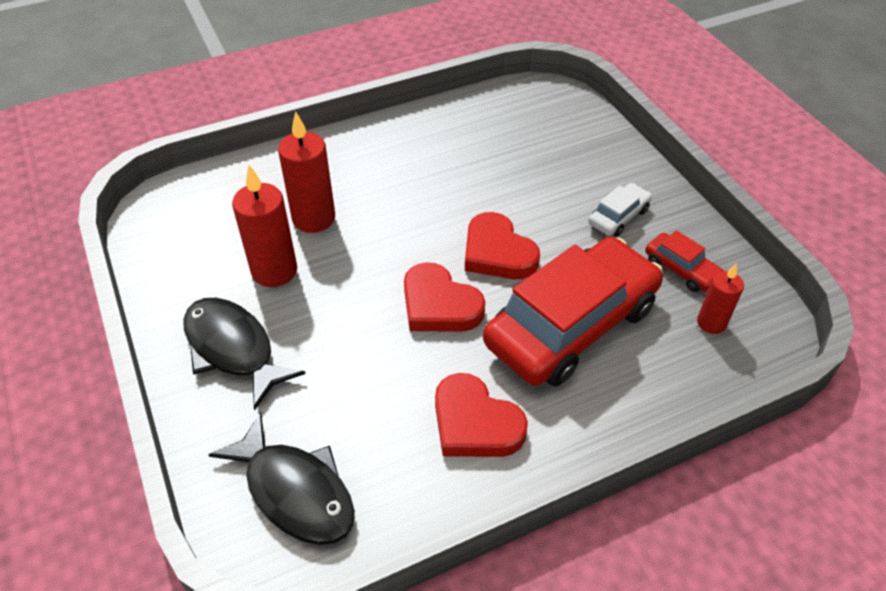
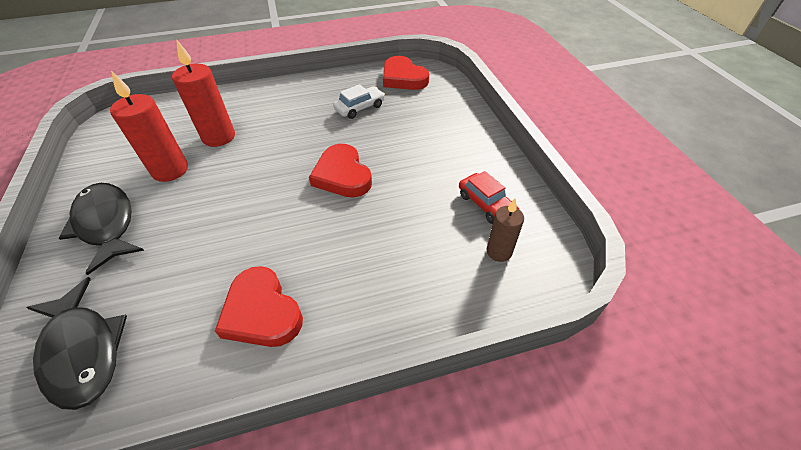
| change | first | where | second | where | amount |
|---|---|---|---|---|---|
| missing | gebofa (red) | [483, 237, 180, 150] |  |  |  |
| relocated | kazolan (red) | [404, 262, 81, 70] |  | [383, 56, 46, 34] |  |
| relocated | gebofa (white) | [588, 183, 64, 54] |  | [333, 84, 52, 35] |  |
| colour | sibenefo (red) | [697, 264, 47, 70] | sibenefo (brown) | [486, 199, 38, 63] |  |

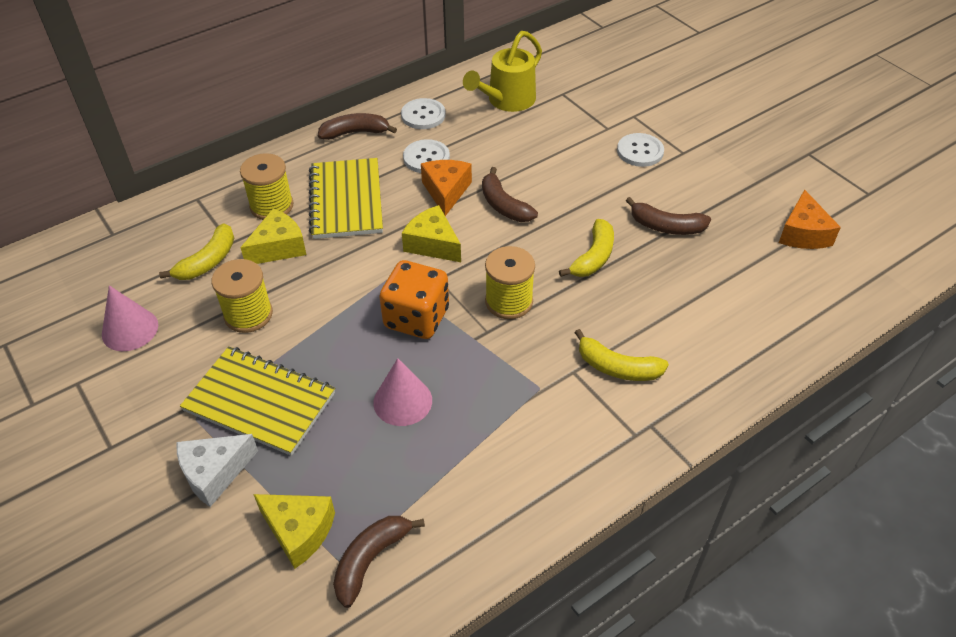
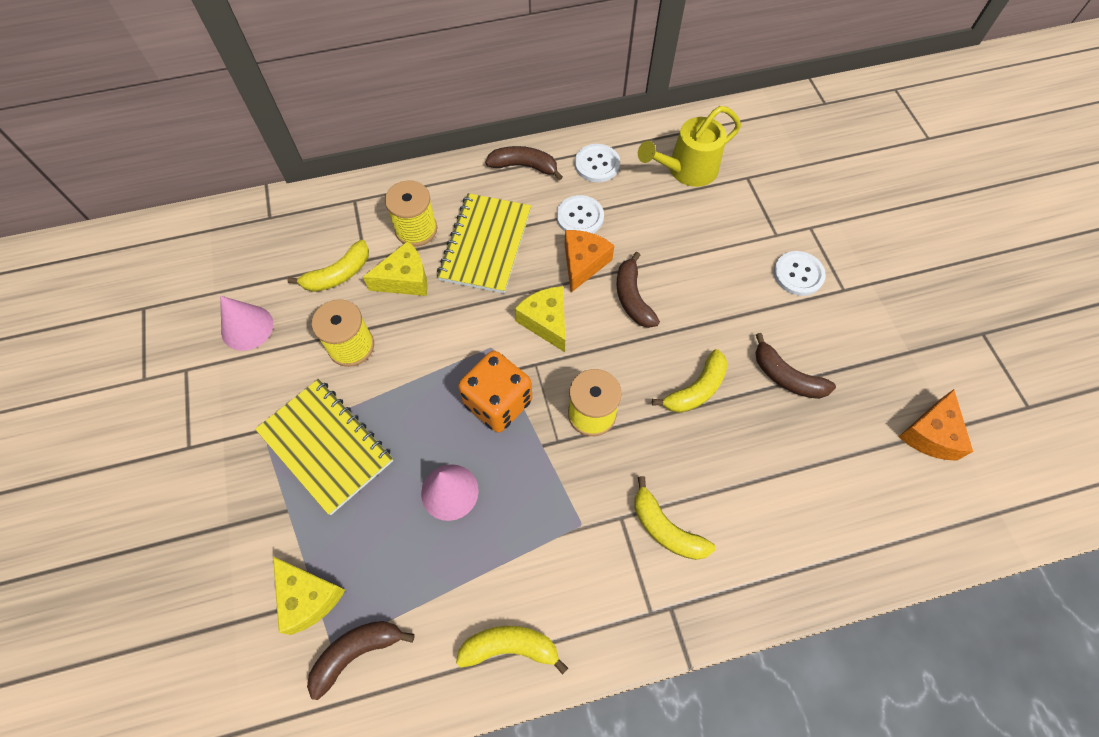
| change | first | where | second | where | amount |
|---|---|---|---|---|---|
| missing | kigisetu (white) | [177, 434, 81, 73] |  |  |  |
| appeared |  |  | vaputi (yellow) | [456, 626, 112, 49] |  |

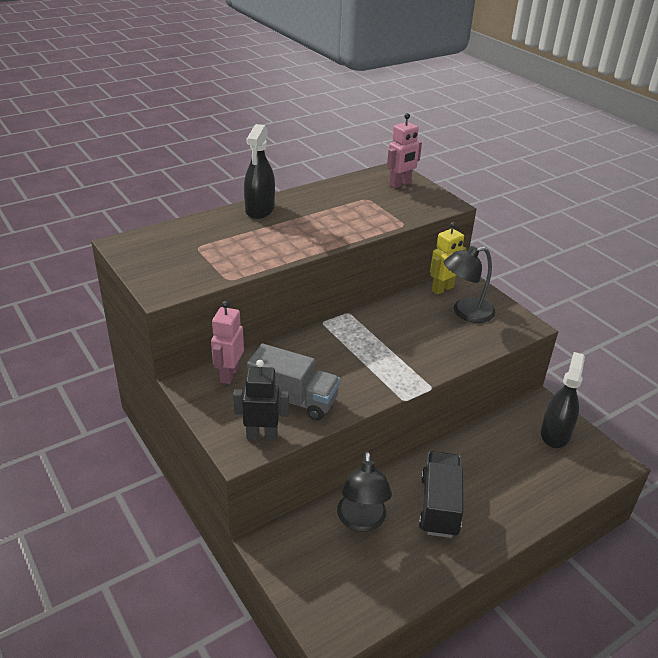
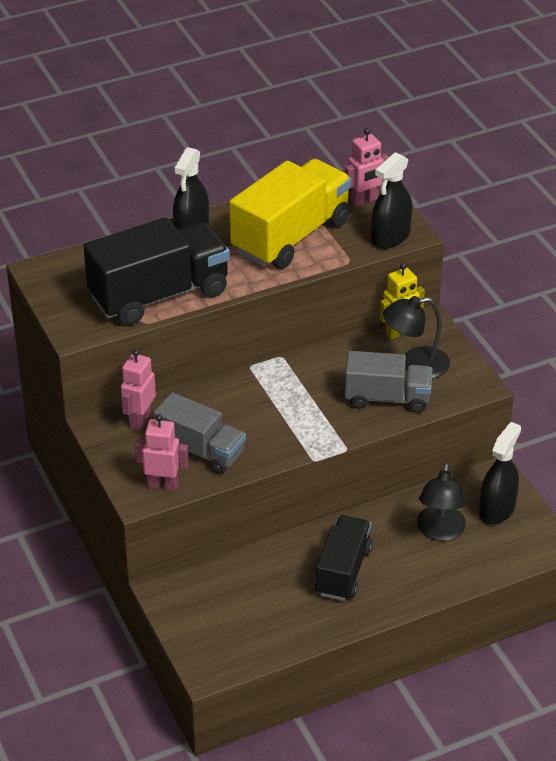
| change | first | where | second | where | amount |
|---|---|---|---|---|---|
| appeared |  |  | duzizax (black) | [84, 217, 146, 108] |  |
| appeared |  |  | duzizax (yellow) | [229, 159, 122, 110] |  |
| appeared |  |  | duzizax (grey) | [345, 351, 88, 62] |  |
| appeared |  |  | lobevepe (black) | [371, 152, 41, 97] |  |
| relocated | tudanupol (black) | [337, 451, 55, 81] |  | [417, 462, 49, 79] |  |
| colour | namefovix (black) | [233, 360, 56, 81] | namefovix (pink) | [135, 414, 53, 77] |  |

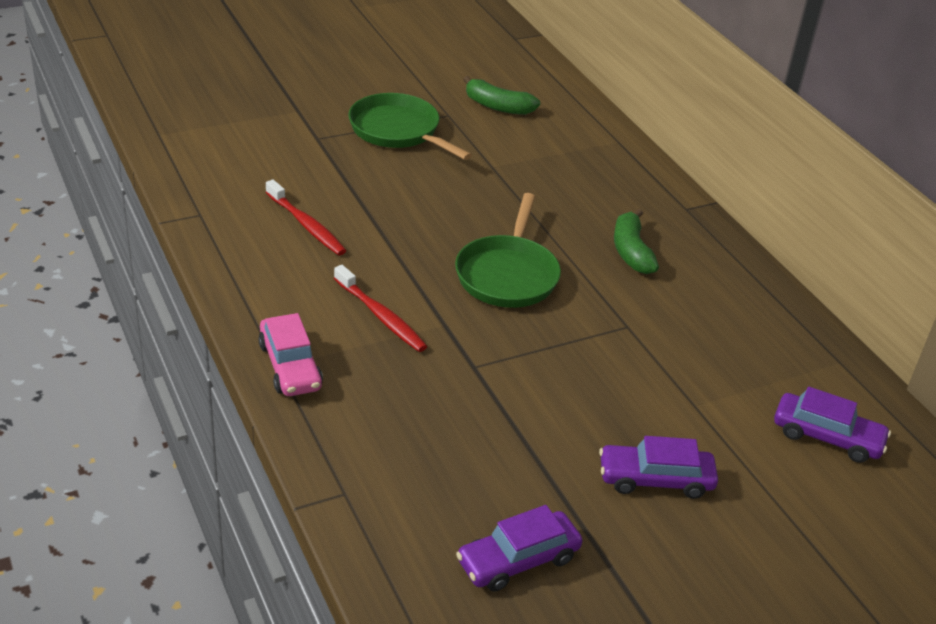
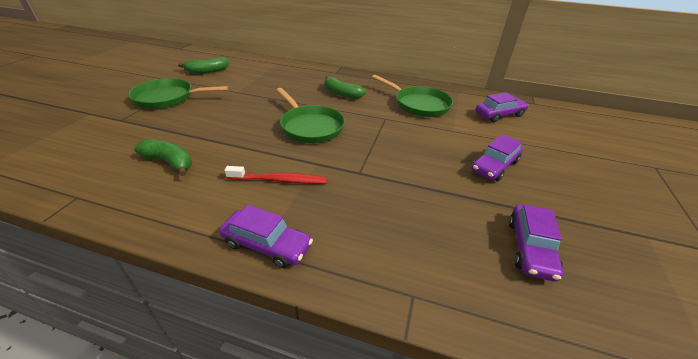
| change | first | where | second | where | amount |
|---|---|---|---|---|---|
| appeared |  |  | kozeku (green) | [372, 75, 81, 42] |  |
| exchanged | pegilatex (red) | [266, 179, 80, 76] | vaputi (green) | [134, 139, 58, 37] |  |
| colour | gebofa (pink) | [258, 313, 65, 83] | gebofa (purple) | [219, 205, 94, 63] |  |

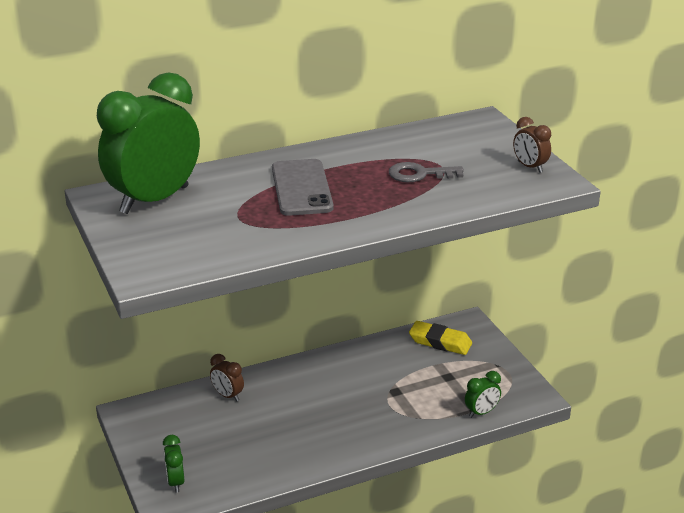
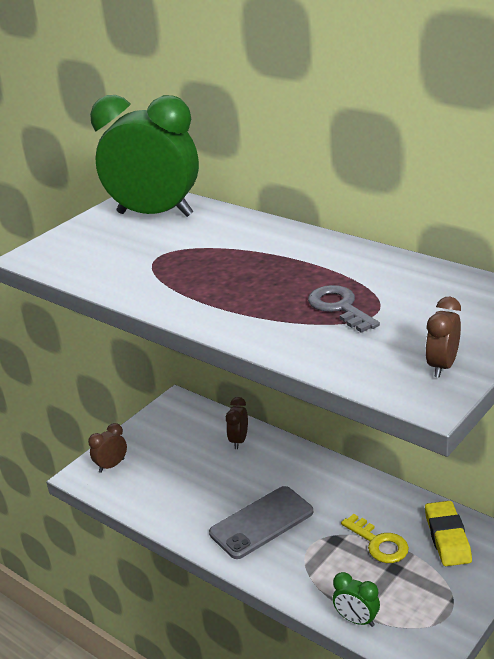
| change | first | where | second | where | amount |
|---|---|---|---|---|---|
| appeared |  |  | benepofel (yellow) | [341, 514, 68, 49] |  |
| relocated | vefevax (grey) | [272, 159, 62, 57] |  | [209, 486, 105, 73] |  |
| colour | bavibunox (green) | [163, 435, 21, 57] | bavibunox (brown) | [88, 423, 39, 50] |  |

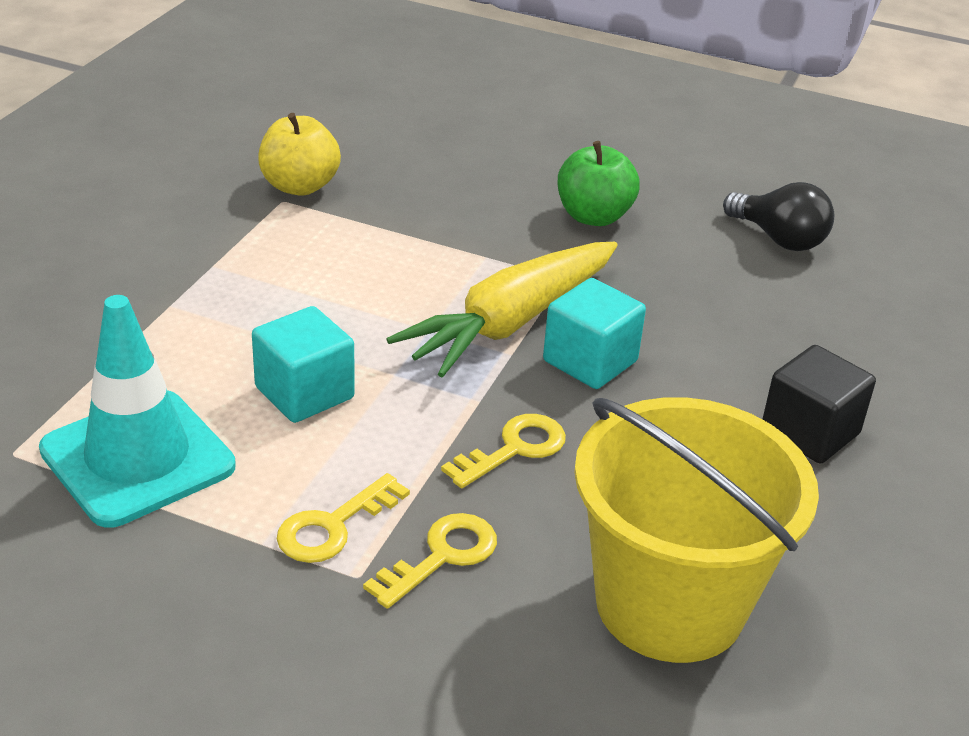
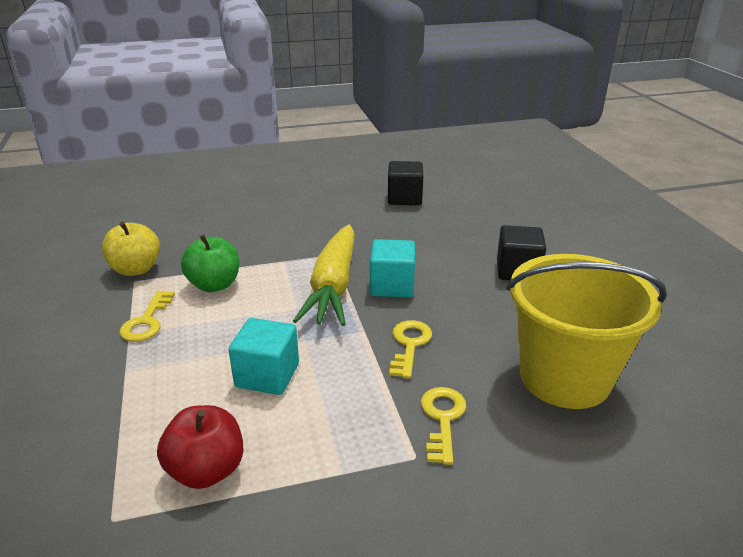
| change | first | where | second | where | amount |
|---|---|---|---|---|---|
| relocated | benepofel (yellow) | [277, 473, 133, 90] |  | [120, 291, 55, 51] |  |
| relocated | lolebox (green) | [558, 141, 82, 85] |  | [181, 234, 58, 58] |  |
| exchanged | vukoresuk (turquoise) | [39, 295, 197, 233] | lolebox (red) | [157, 405, 87, 84] |  |
| exchanged | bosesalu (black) | [723, 182, 111, 69] | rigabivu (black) | [388, 161, 35, 44] |  |

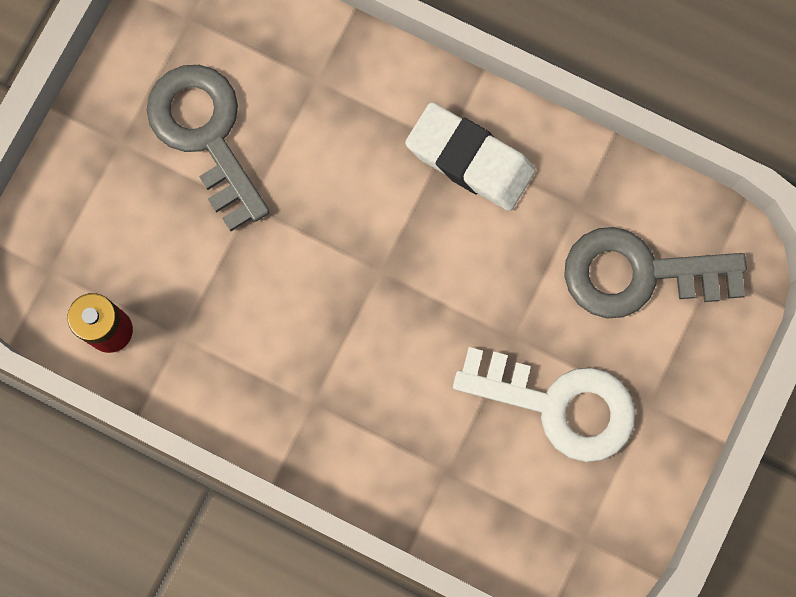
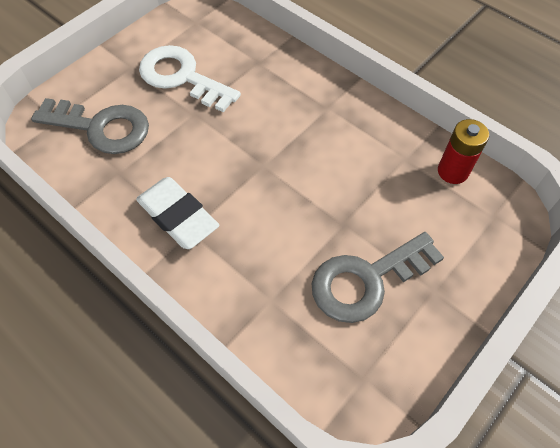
| change | first | where | second | where | amount |
|---|---|---|---|---|---|
| spun | benepofel (grey) | [147, 65, 123, 166] |  | [312, 232, 132, 91] | 75 degrees clockwise |

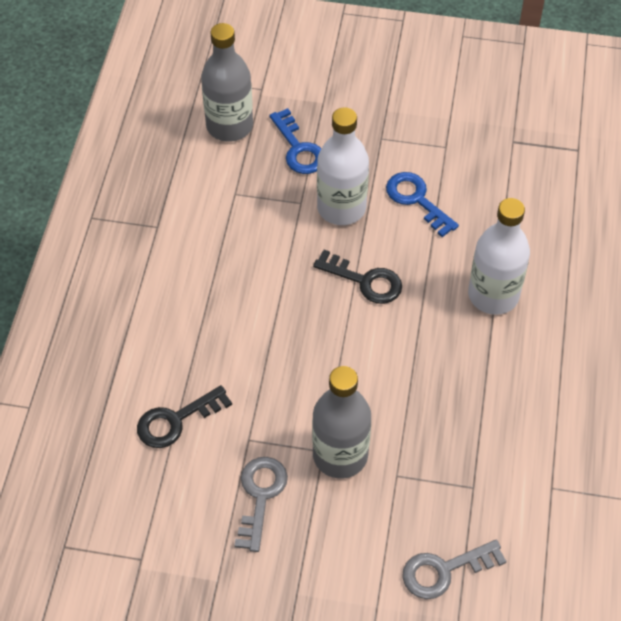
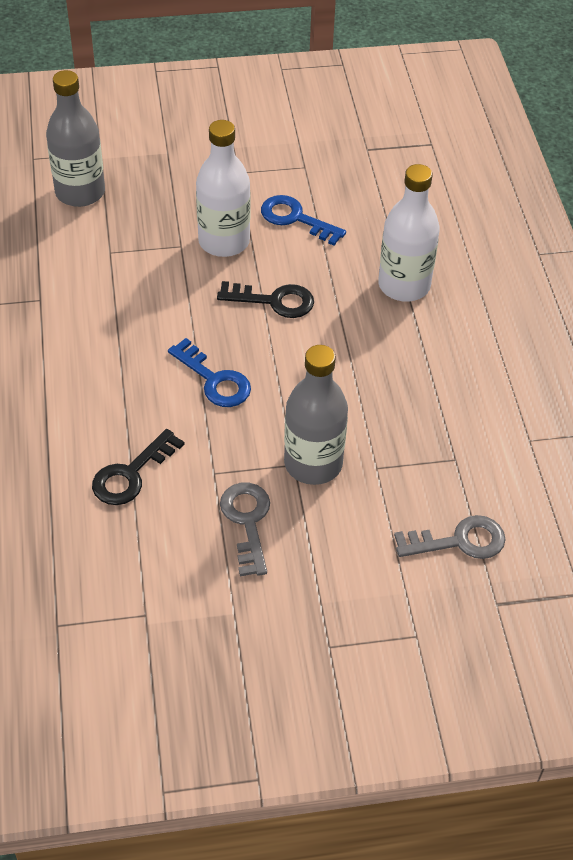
| change | first | where | second | where | amount |
|---|---|---|---|---|---|
| relocated | benepofel (blue) | [269, 108, 52, 66] |  | [168, 338, 83, 69] |  |
| spun | benepofel (grey) | [402, 540, 105, 59] |  | [394, 515, 111, 44] | 150 degrees counterclockwise |

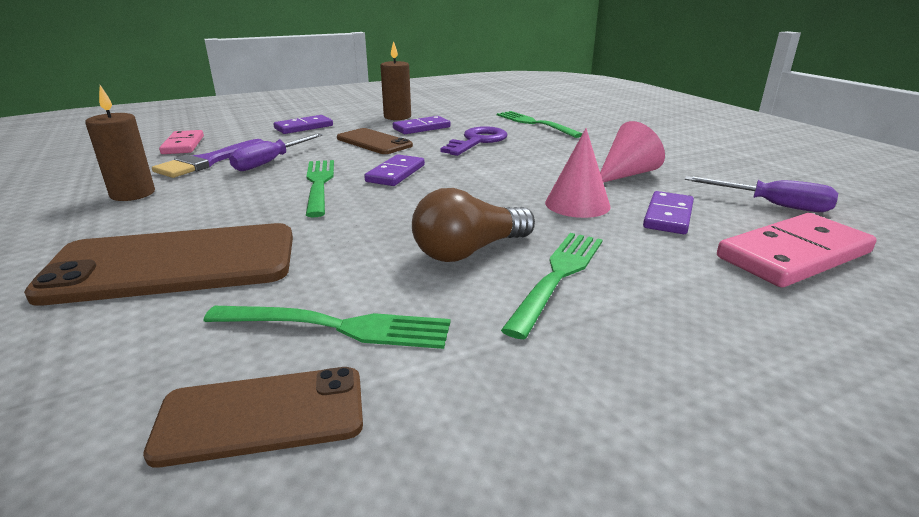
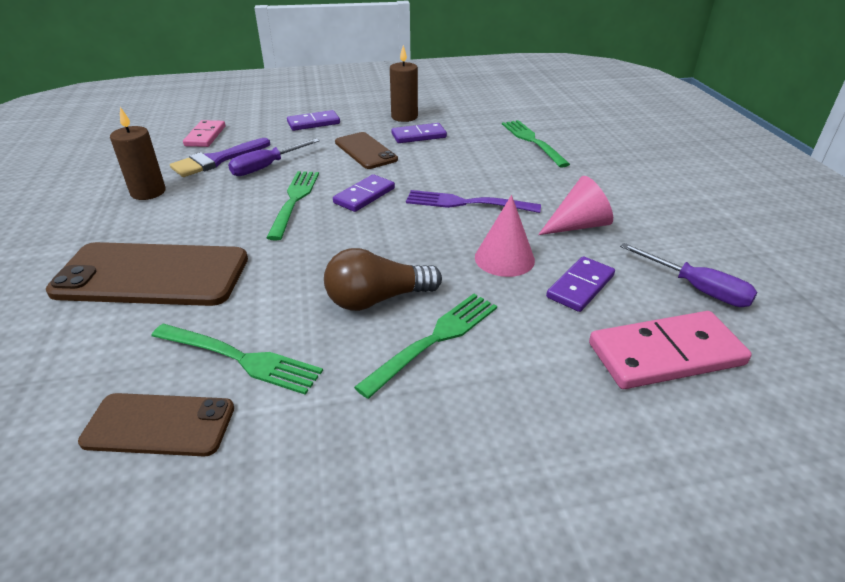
| change | first | where | second | where | amount |
|---|---|---|---|---|---|
| missing | benepofel (purple) | [441, 126, 66, 30] |  |  |  |
| appeared |  |  | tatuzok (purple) | [406, 190, 135, 23] |  |

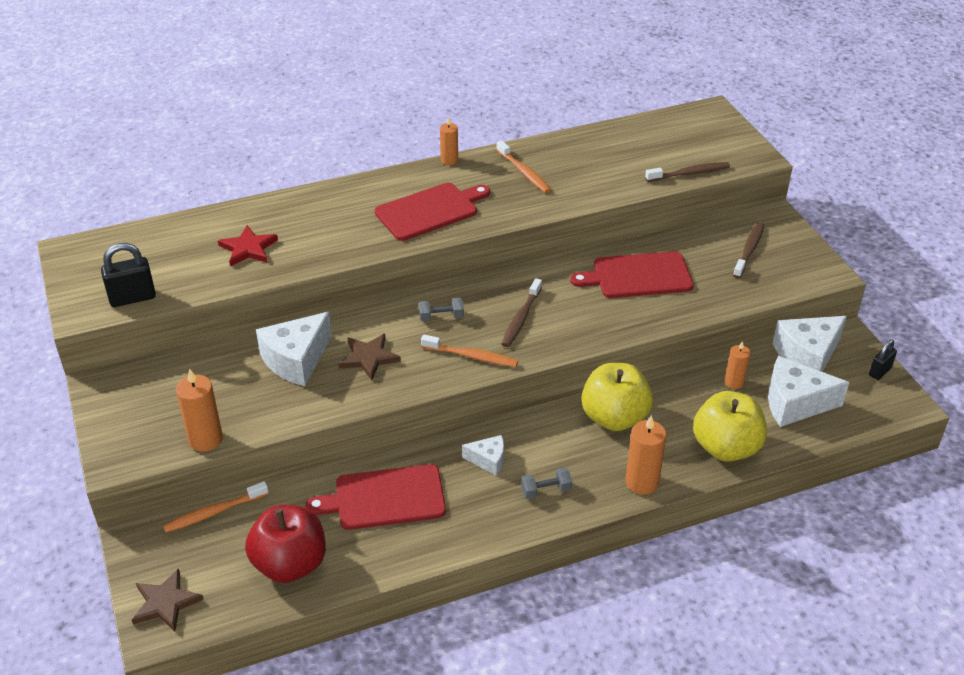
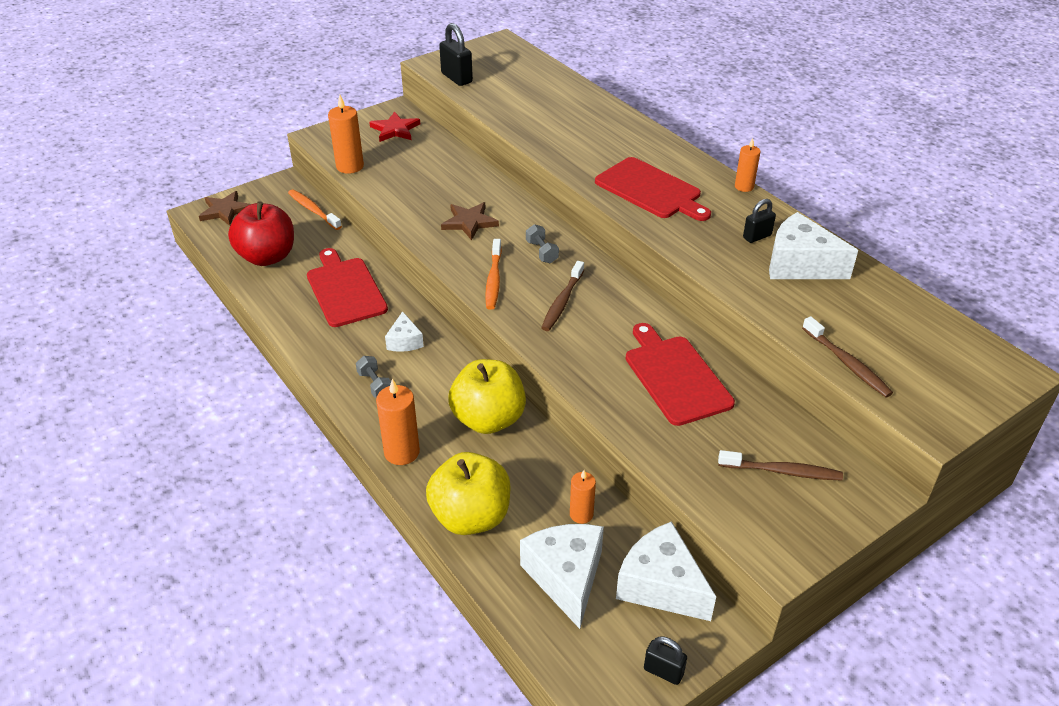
| change | first | where | second | where | amount |
|---|---|---|---|---|---|
| relocated | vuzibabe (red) | [218, 225, 60, 41] |  | [369, 111, 51, 31] |  |
| relocated | kigisetu (white) | [256, 312, 76, 74] |  | [769, 212, 89, 67] |  |
| exchanged | pegilatex (orange) | [496, 140, 55, 53] | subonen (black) | [743, 199, 33, 44] |  |
| spun | pegilatex (brown) | [502, 278, 40, 69] |  | [541, 261, 43, 70] | 75 degrees counterclockwise |

